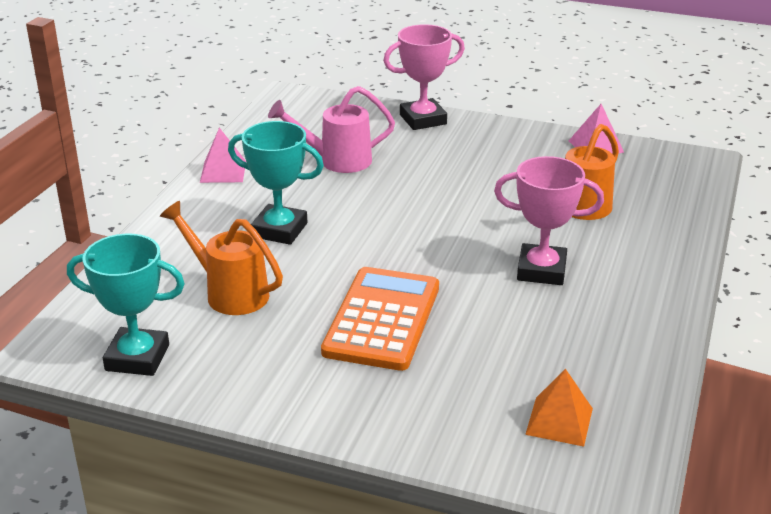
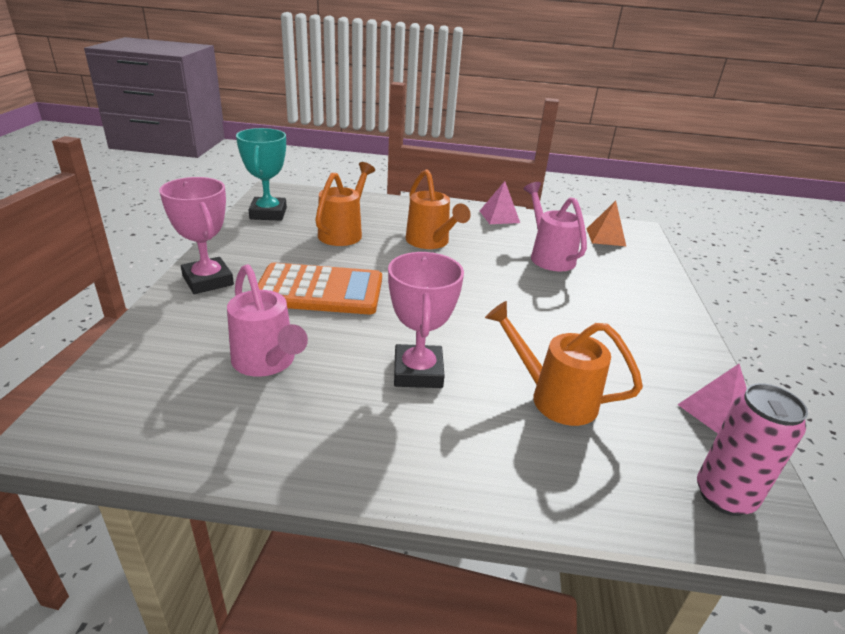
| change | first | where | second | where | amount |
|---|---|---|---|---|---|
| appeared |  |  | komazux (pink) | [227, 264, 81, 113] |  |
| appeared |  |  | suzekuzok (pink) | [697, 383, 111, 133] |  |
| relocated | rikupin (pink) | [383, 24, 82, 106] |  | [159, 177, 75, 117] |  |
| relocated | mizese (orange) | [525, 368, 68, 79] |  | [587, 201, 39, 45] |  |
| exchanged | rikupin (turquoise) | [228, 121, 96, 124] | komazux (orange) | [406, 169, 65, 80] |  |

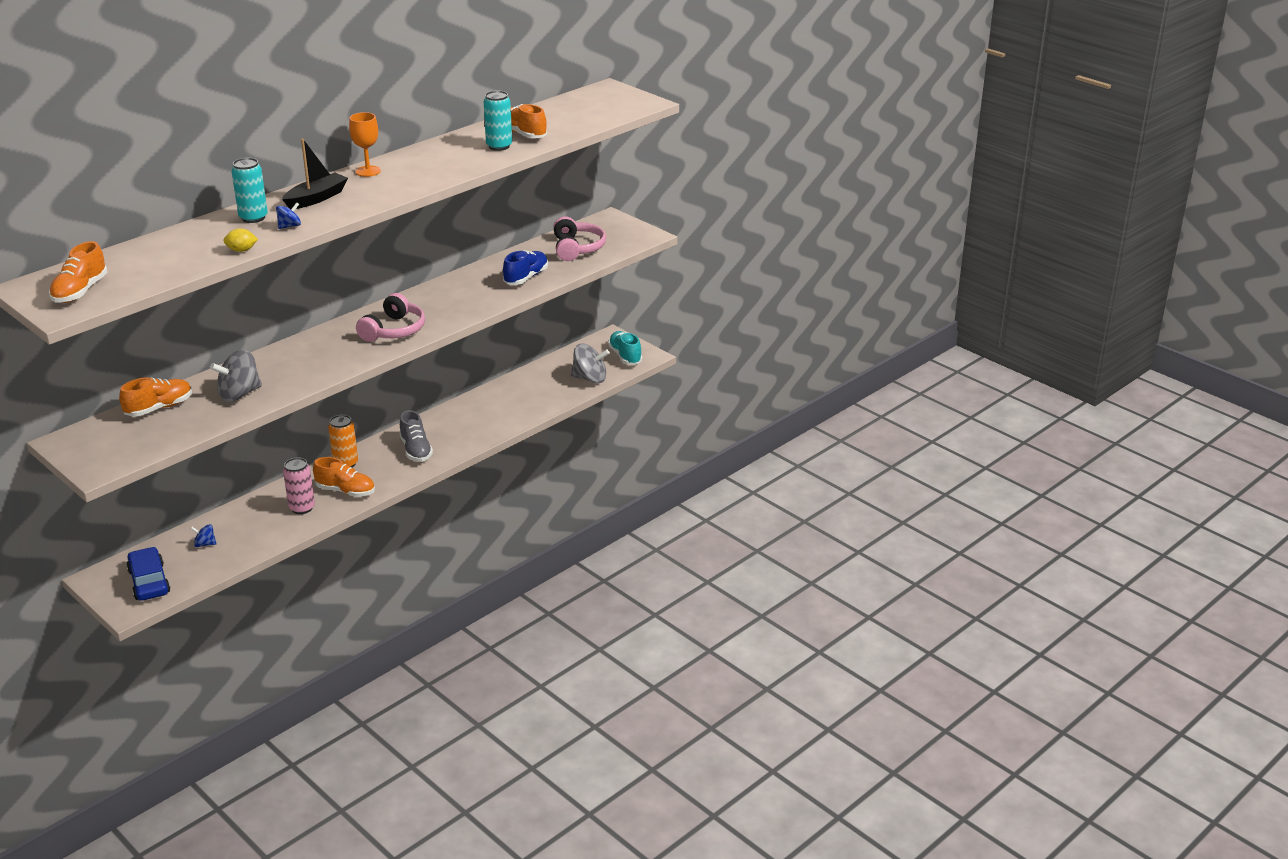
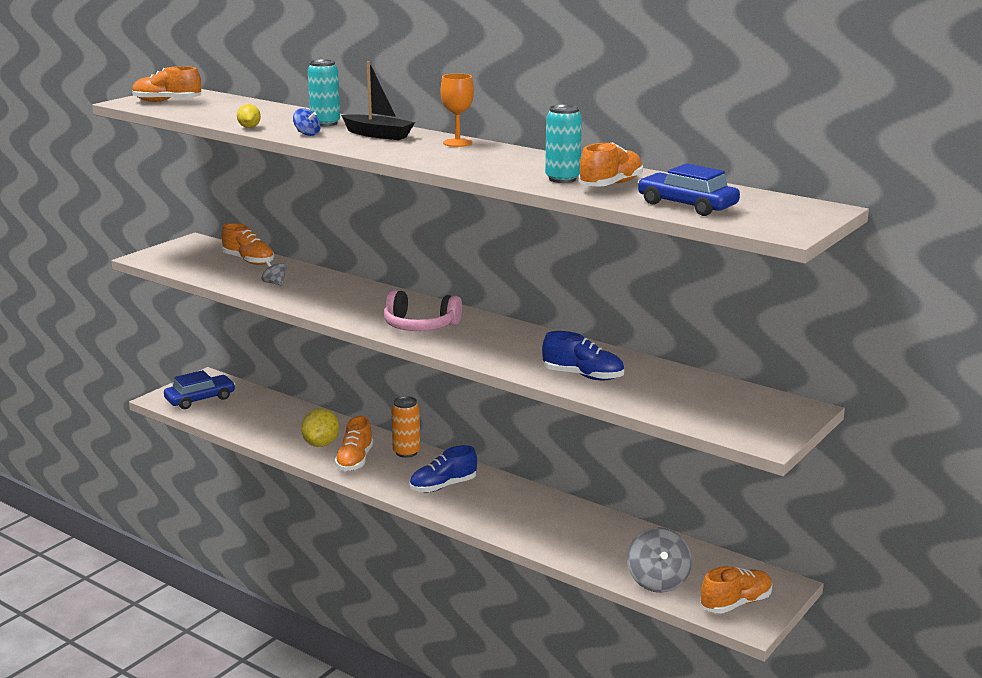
| change | first | where | second | where | amount |
|---|---|---|---|---|---|
| missing | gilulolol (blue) | [191, 524, 25, 23] |  |  |  |
| missing | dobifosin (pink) | [553, 216, 53, 45] |  |  |  |
| appeared |  |  | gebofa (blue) | [638, 163, 102, 53] |  |
| exchanged | suzekuzok (pink) | [283, 457, 32, 57] | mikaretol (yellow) | [301, 409, 38, 38] |  |
| colour | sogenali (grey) | [399, 410, 34, 52] | sogenali (blue) | [410, 445, 67, 47] |  |
| colour | sogenali (turquoise) | [608, 331, 34, 34] | sogenali (orange) | [700, 566, 72, 48] |  |
| size | gilulolol (grey) | [210, 349, 52, 53] |  | [262, 260, 25, 26] | x0.51 |

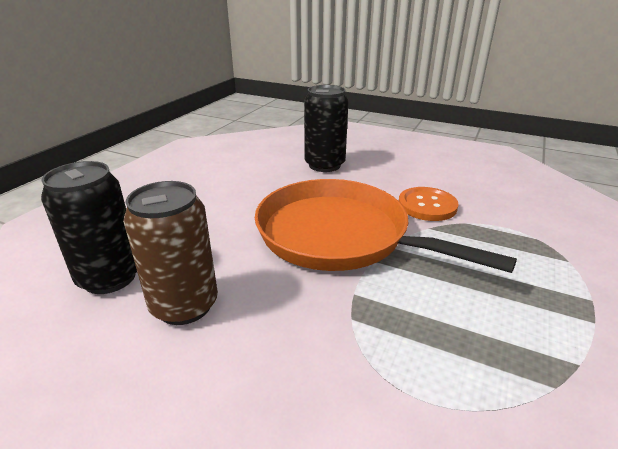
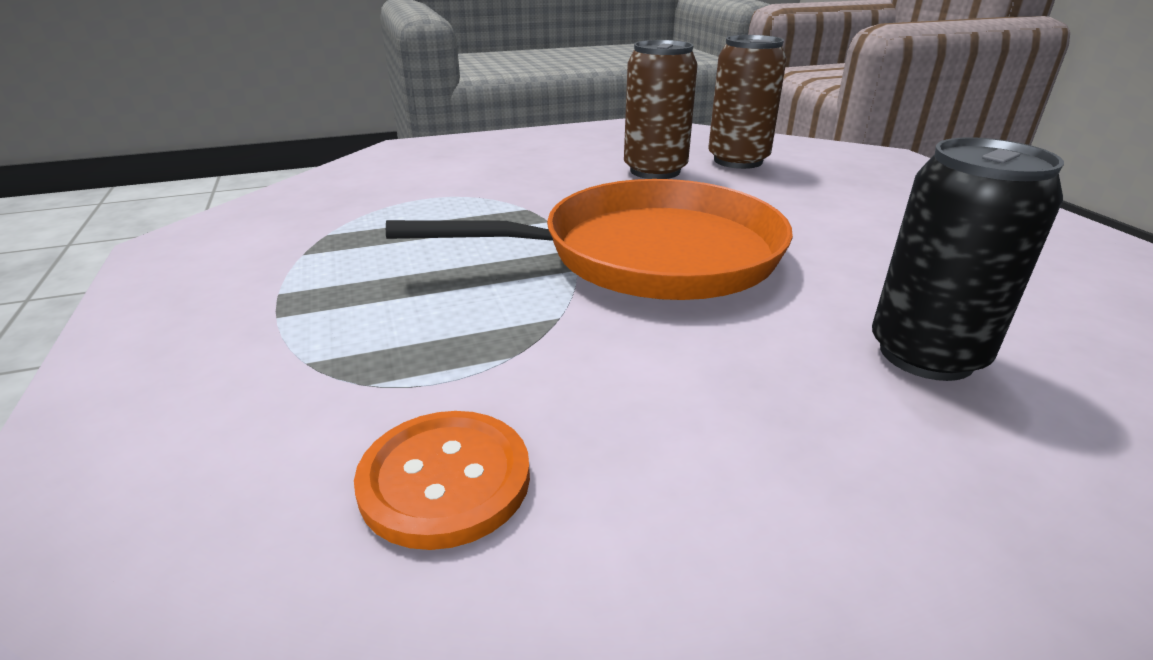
| change | first | where | second | where | amount |
|---|---|---|---|---|---|
| relocated | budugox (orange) | [399, 187, 60, 34] |  | [354, 411, 176, 139] |  |
| colour | suzekuzok (black) | [41, 161, 96, 133] | suzekuzok (brown) | [708, 35, 79, 134] |  |

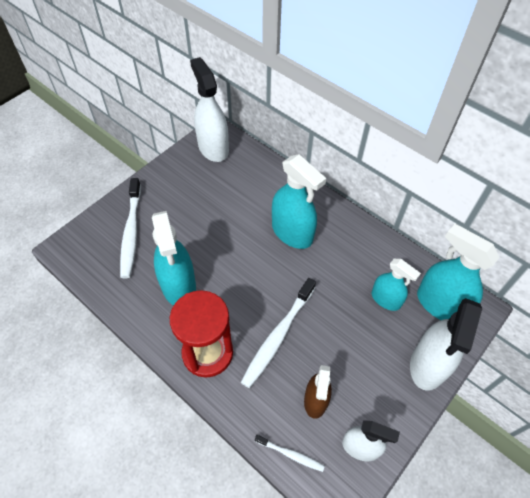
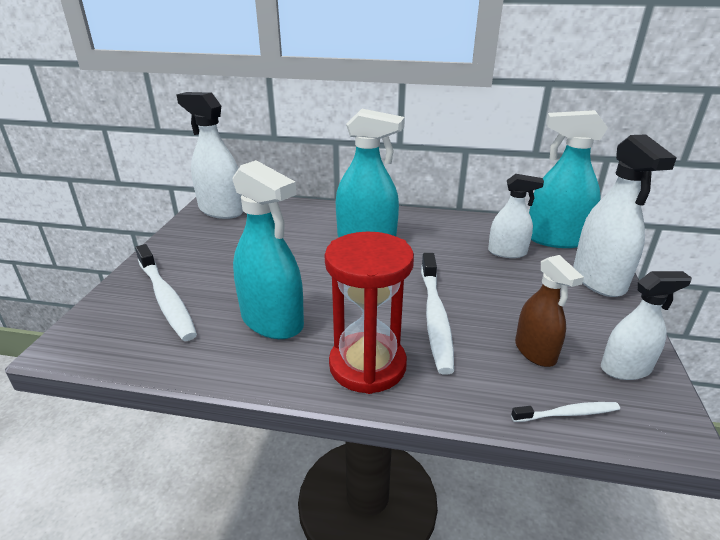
| change | first | where | second | where | amount |
|---|---|---|---|---|---|
| colour | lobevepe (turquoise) | [372, 259, 49, 52] | lobevepe (white) | [488, 174, 56, 84] |  |

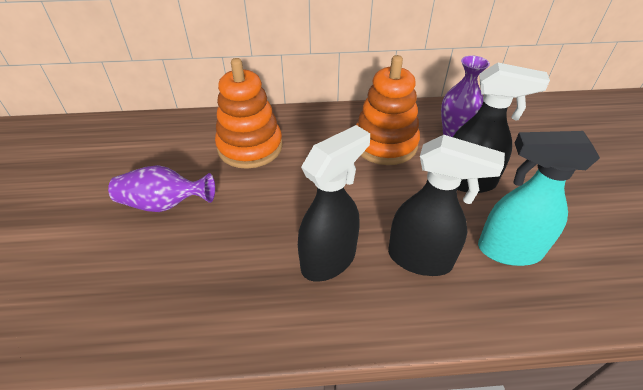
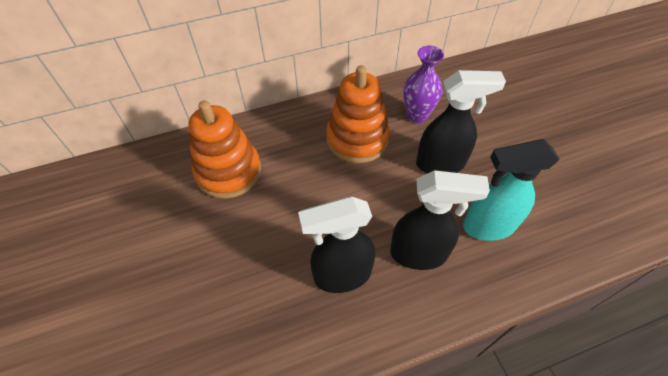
| change | first | where | second | where | amount |
|---|---|---|---|---|---|
| missing | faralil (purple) | [108, 165, 107, 47] |  |  |  |
| spun | lobevepe (black) | [298, 125, 72, 157] |  | [298, 196, 78, 97] | 135 degrees counterclockwise |

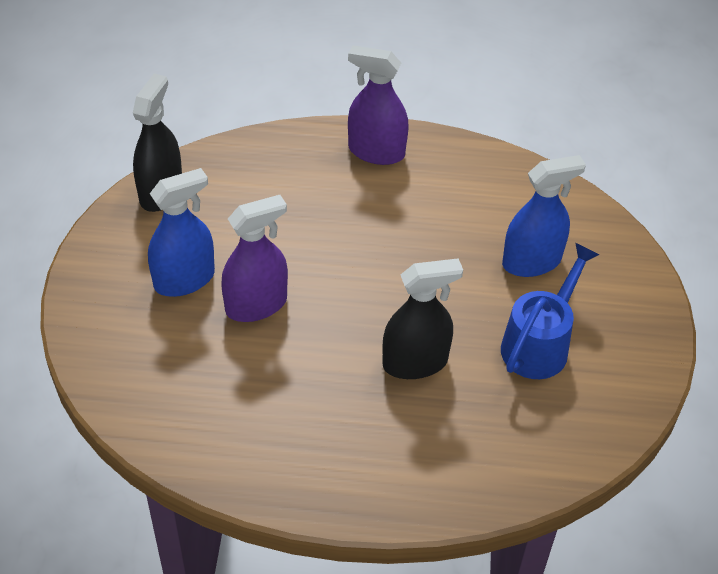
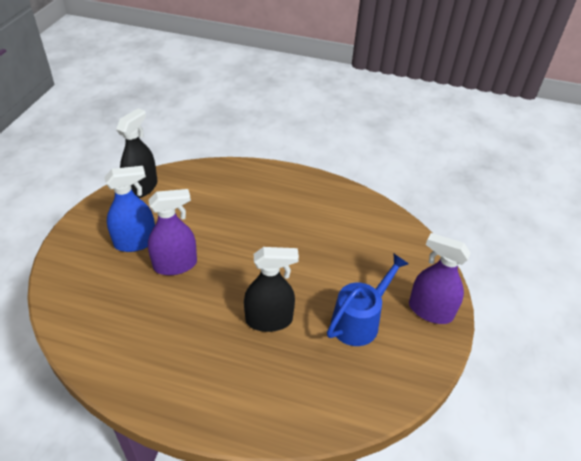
| change | first | where | second | where | amount |
|---|---|---|---|---|---|
| missing | lobevepe (blue) | [502, 155, 84, 122] |  |  |  |
| relocated | lobevepe (purple) | [348, 45, 61, 120] |  | [409, 233, 62, 91] |  |

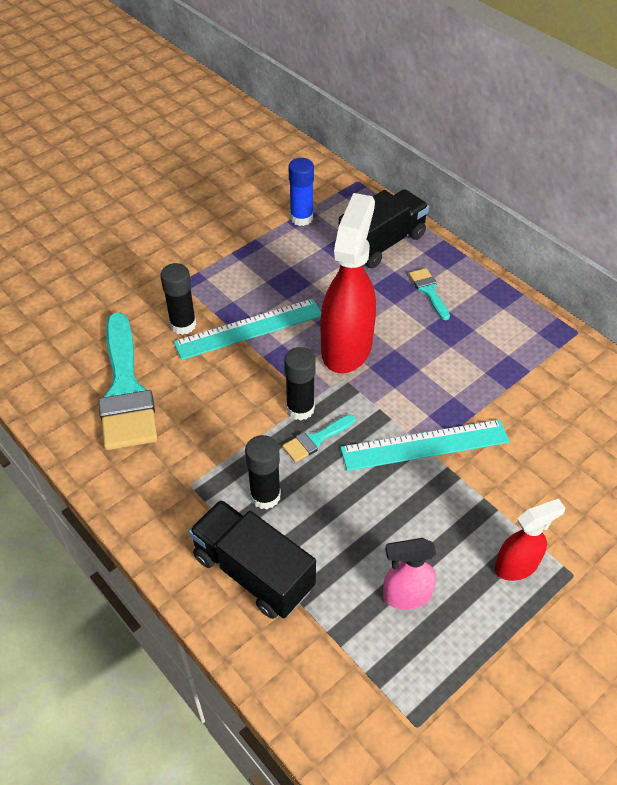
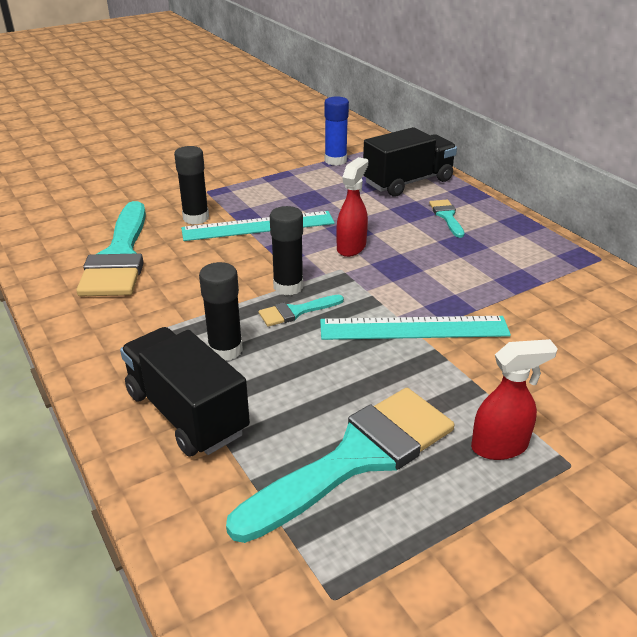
| change | first | where | second | where | amount |
|---|---|---|---|---|---|
| exchanged | lobevepe (pink) | [383, 538, 53, 72] | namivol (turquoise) | [226, 388, 228, 155] |  |
| size | lobevepe (red) | [321, 193, 55, 180] |  | [336, 157, 32, 100] | x0.53 |

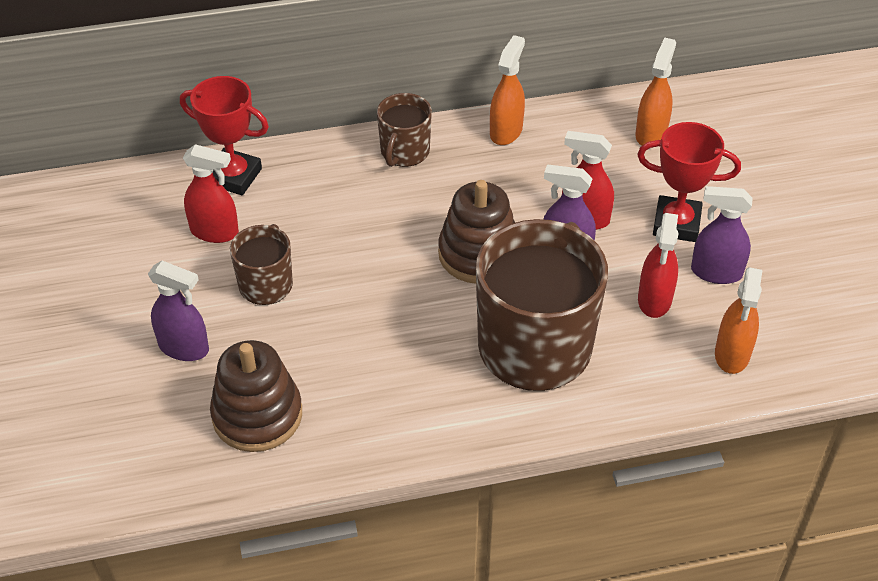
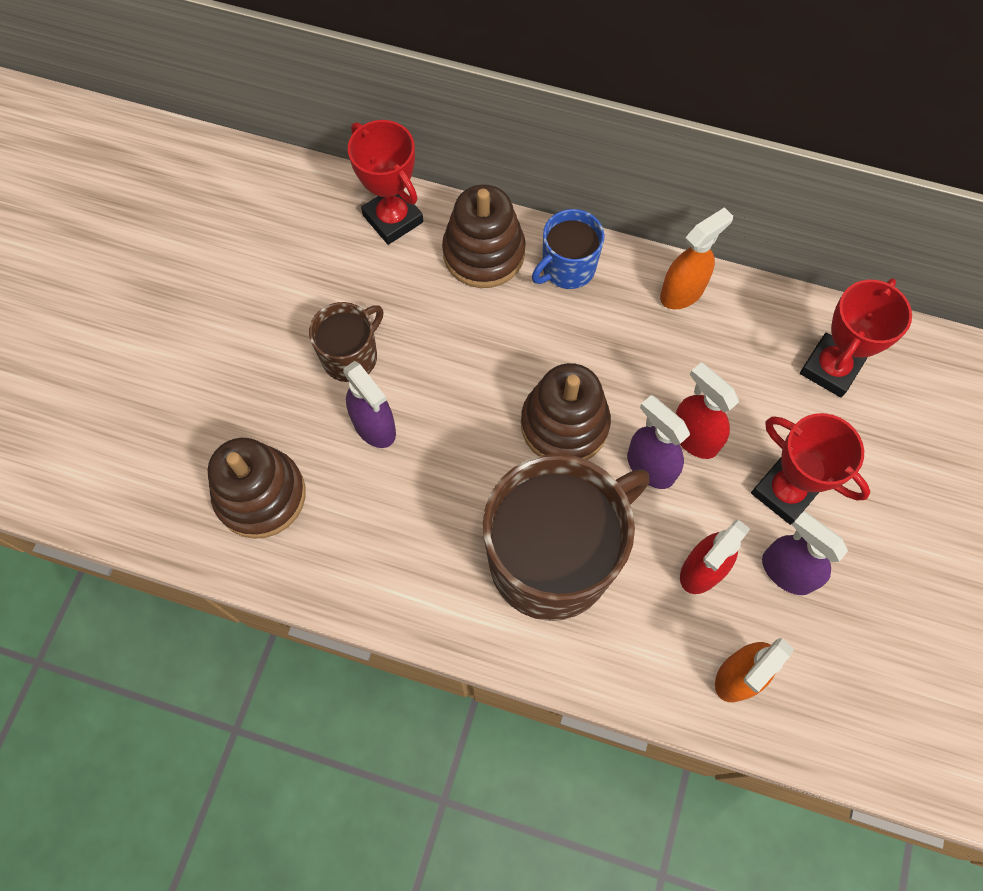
| change | first | where | second | where | amount |
|---|---|---|---|---|---|
| missing | lobevepe (red) | [183, 144, 56, 99] |  |  |  |
| appeared |  |  | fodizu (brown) | [442, 184, 84, 104] |  |
| relocated | lobevepe (purple) | [148, 261, 61, 100] |  | [343, 361, 53, 87] |  |
| exchanged | lobevepe (orange) | [635, 38, 41, 110] | rikupin (red) | [800, 278, 112, 119] |  |
| colour | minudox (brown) | [377, 93, 55, 74] | minudox (blue) | [532, 209, 72, 80] |  |

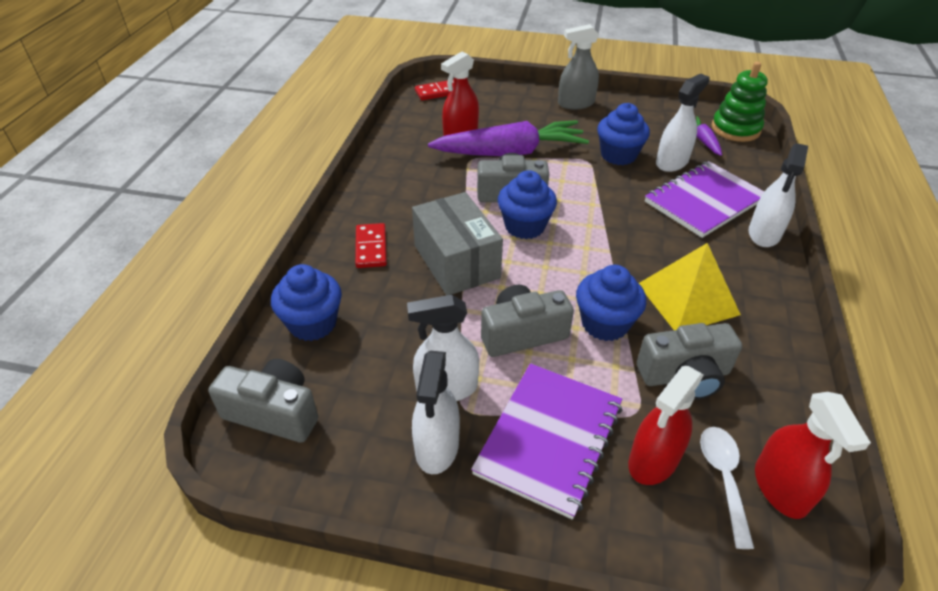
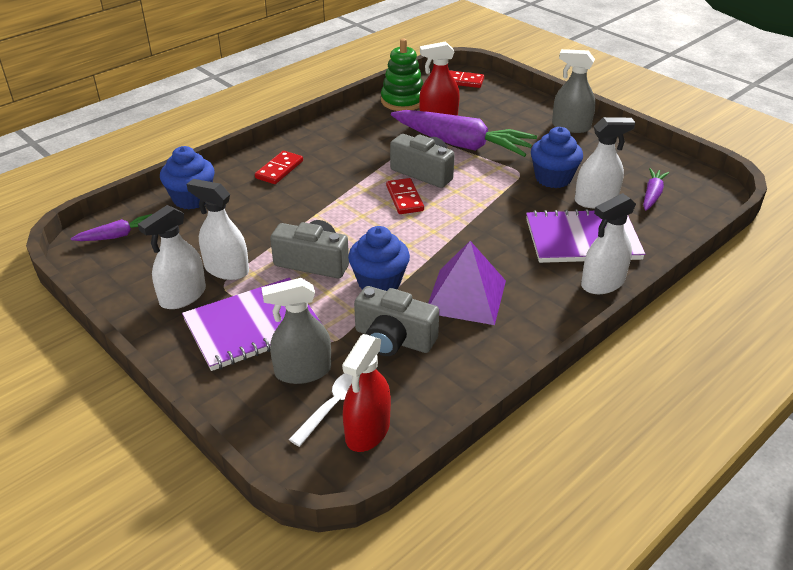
| change | first | where | second | where | amount |
|---|---|---|---|---|---|
| missing | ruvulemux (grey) | [412, 192, 91, 104] |  |  |  |
| relocated | fodizu (green) | [712, 62, 56, 80] |  | [381, 38, 42, 73] |  |
| exchanged | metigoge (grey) | [208, 359, 110, 84] | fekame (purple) | [71, 214, 81, 27] |  |
| exchanged | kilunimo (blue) | [498, 170, 59, 69] | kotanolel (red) | [386, 178, 38, 36] |  |
| colour | lobevepe (red) | [628, 366, 76, 119] | lobevepe (grey) | [261, 278, 70, 106] |  |
| colour | mizese (yellow) | [639, 243, 102, 87] | mizese (purple) | [428, 241, 78, 84] |  |

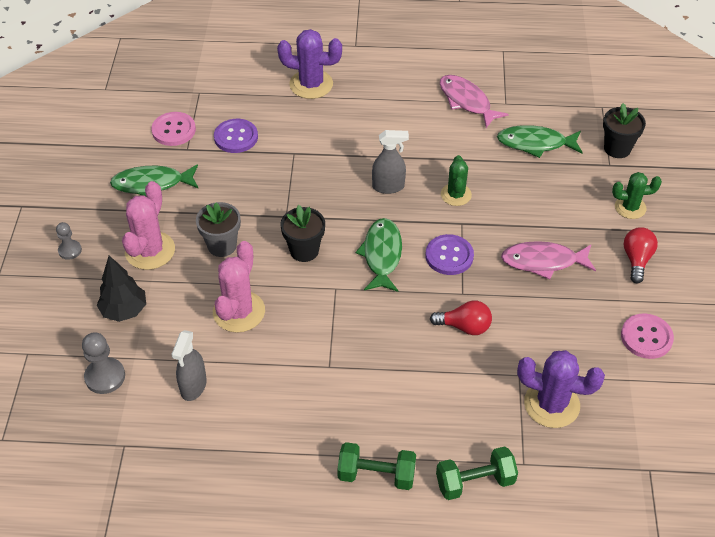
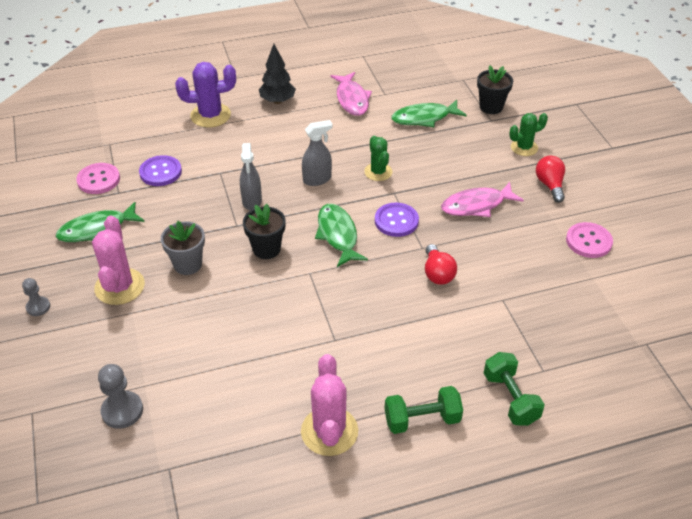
| change | first | where | second | where | amount |
|---|---|---|---|---|---|
| missing | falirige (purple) | [517, 350, 88, 78] |  |  |  |
| relocated | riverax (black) | [97, 256, 49, 66] |  | [259, 44, 37, 60] |  |
| relocated | lobevepe (grey) | [171, 330, 36, 71] |  | [240, 143, 22, 67] |  |
| relocated | falirige (pink) | [213, 241, 52, 92] |  | [301, 354, 57, 102] |  |
| spun | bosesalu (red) | [430, 300, 62, 35] |  | [425, 244, 32, 41] | 90 degrees clockwise |
| spun | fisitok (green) | [436, 446, 82, 54] |  | [484, 352, 61, 74] | 75 degrees counterclockwise |
| spun | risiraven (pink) | [440, 75, 69, 53] |  | [330, 72, 42, 44] | 135 degrees counterclockwise |

